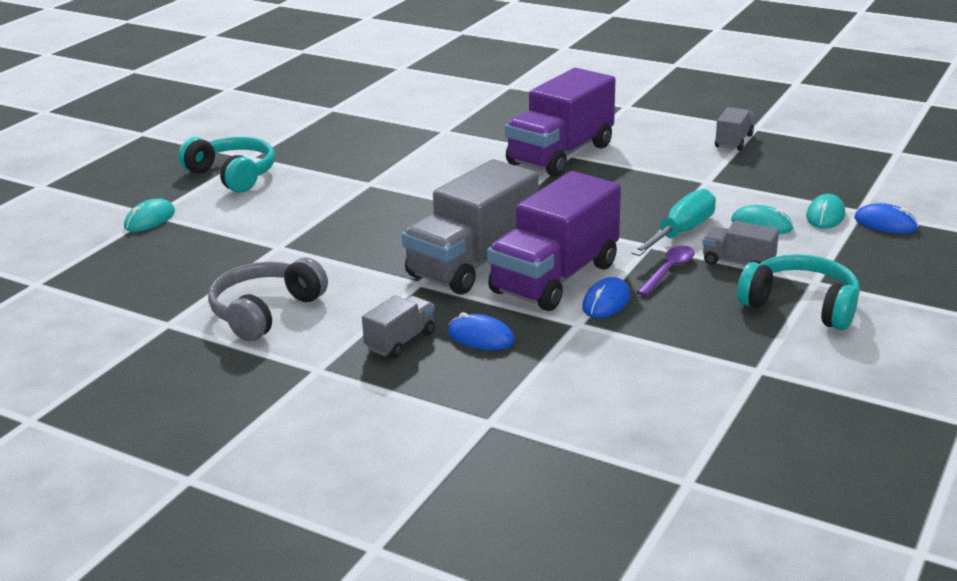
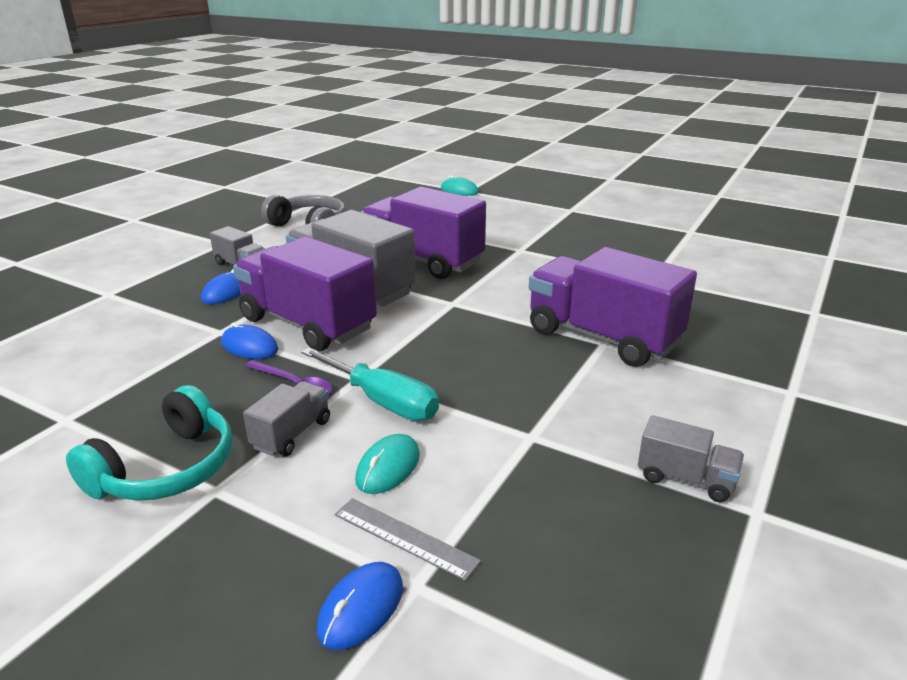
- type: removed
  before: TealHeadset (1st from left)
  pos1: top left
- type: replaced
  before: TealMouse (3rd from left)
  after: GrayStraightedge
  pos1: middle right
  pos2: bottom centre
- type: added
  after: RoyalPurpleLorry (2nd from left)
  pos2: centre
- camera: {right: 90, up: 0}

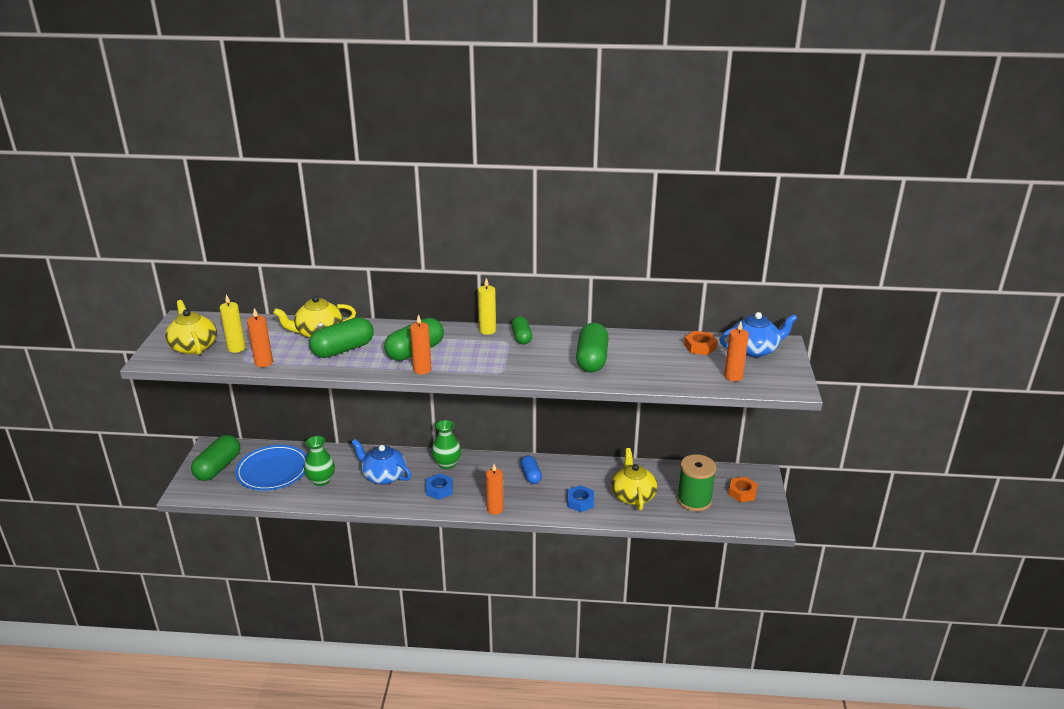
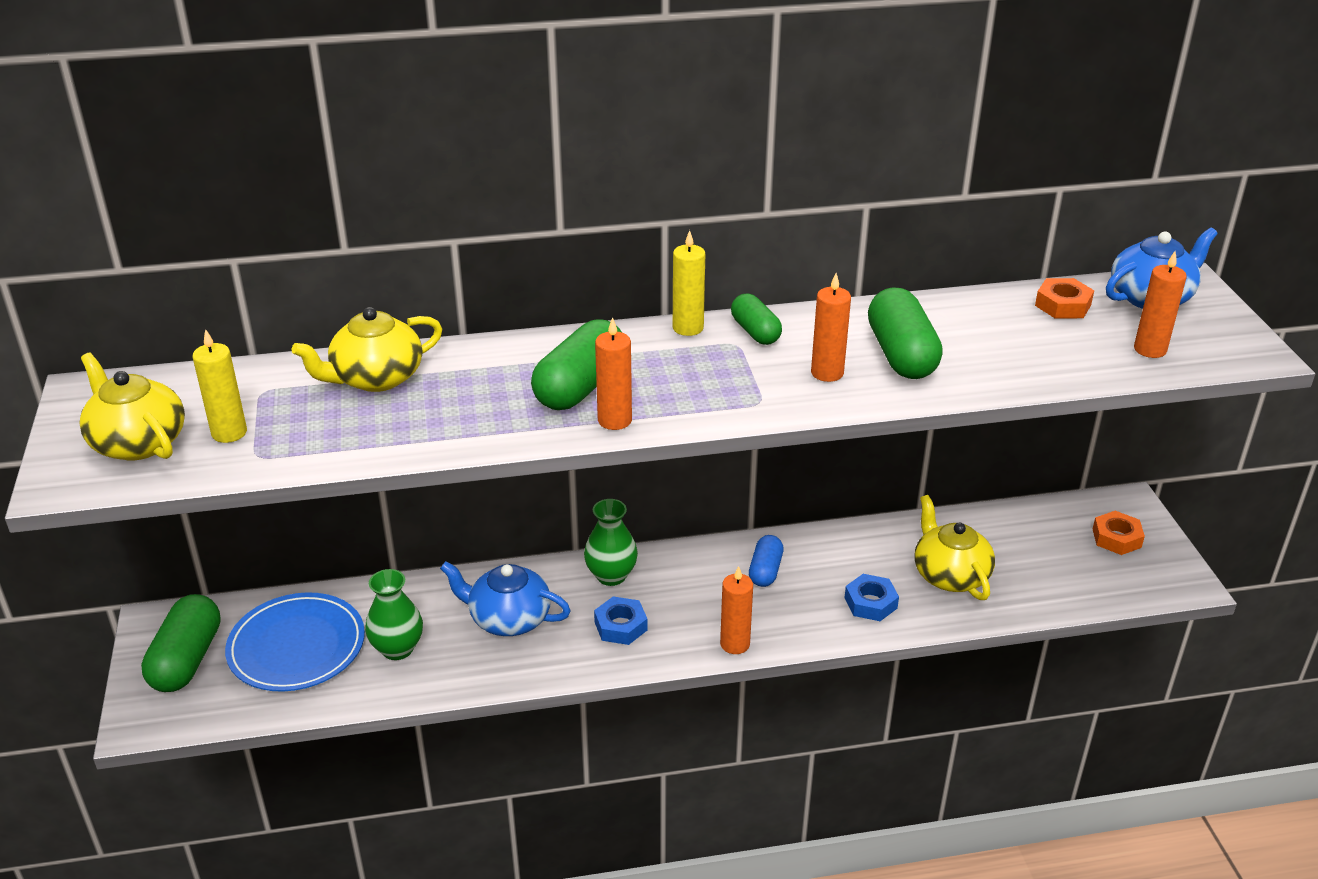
- type: moved
  before: OrangeColouredCandle (1st from left in the first image)
  after: OrangeColouredCandle (3rd from left)
  pos1: middle left
  pos2: centre
- type: removed
  before: EmeraldPillShape (2nd from left)
  pos1: middle left
- type: removed
  before: EmeraldReelOfThread
  pos1: bottom centre
- type: turned
  before: RoyalBluePillShape
  pos1: centre
  pos2: centre
  turn: 45
- camera: {right: -15, up: 5}

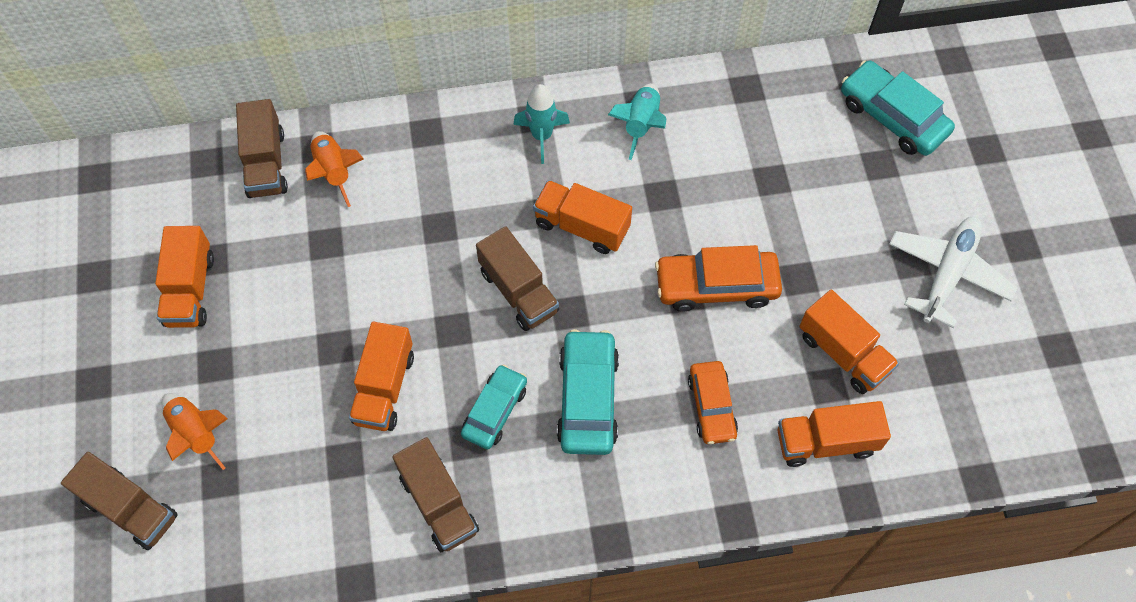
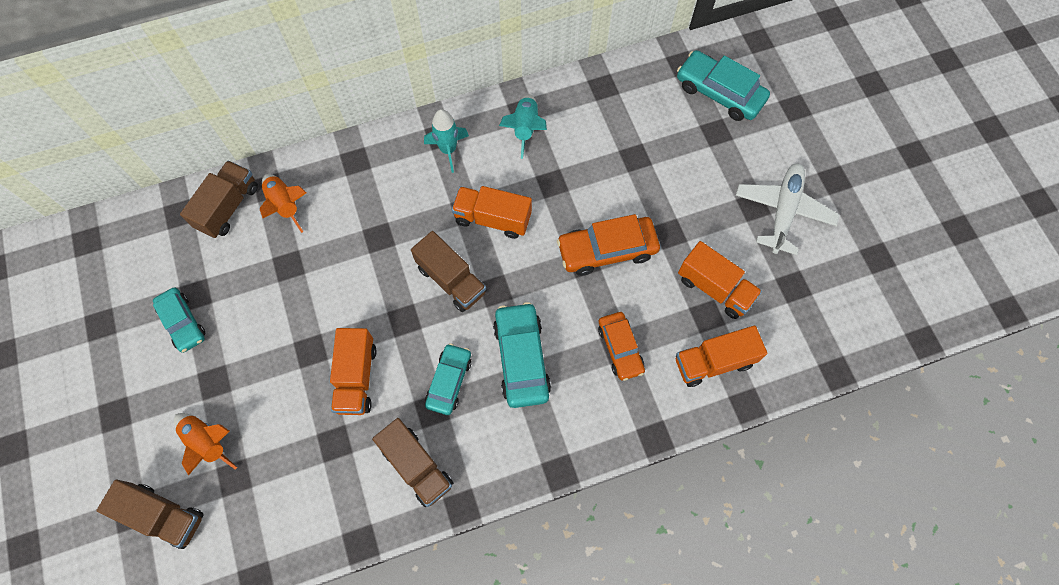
- type: turned
  before: RussetLorry (2nd from left)
  pos1: top left
  pos2: middle left
  turn: -135
- type: replaced
  before: OrangeColouredLorry (1st from left)
  after: TealCar (1st from left)
  pos1: middle left
  pos2: middle left
- camera: {right: -10, up: 5}

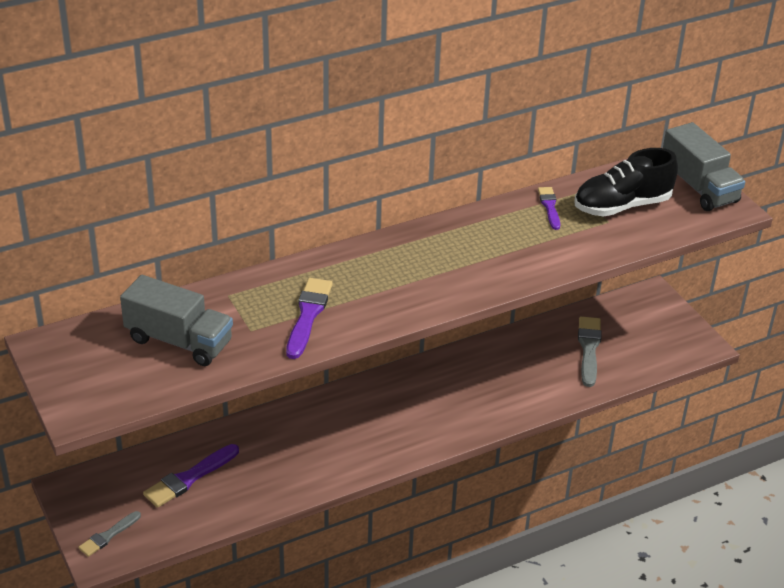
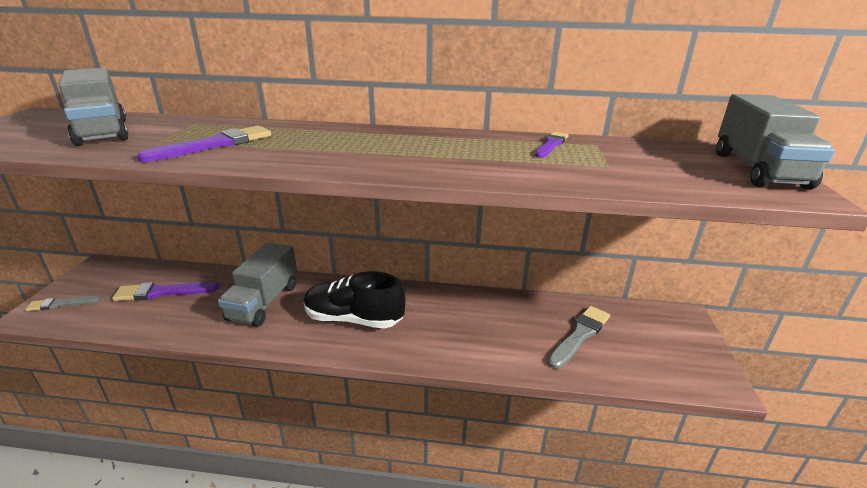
- type: moved
  before: EbonyShoe
  pos1: top right
  pos2: centre
- type: added
  after: GrayLorry (2nd from left)
  pos2: middle left
- camera: {right: 35, up: -10}

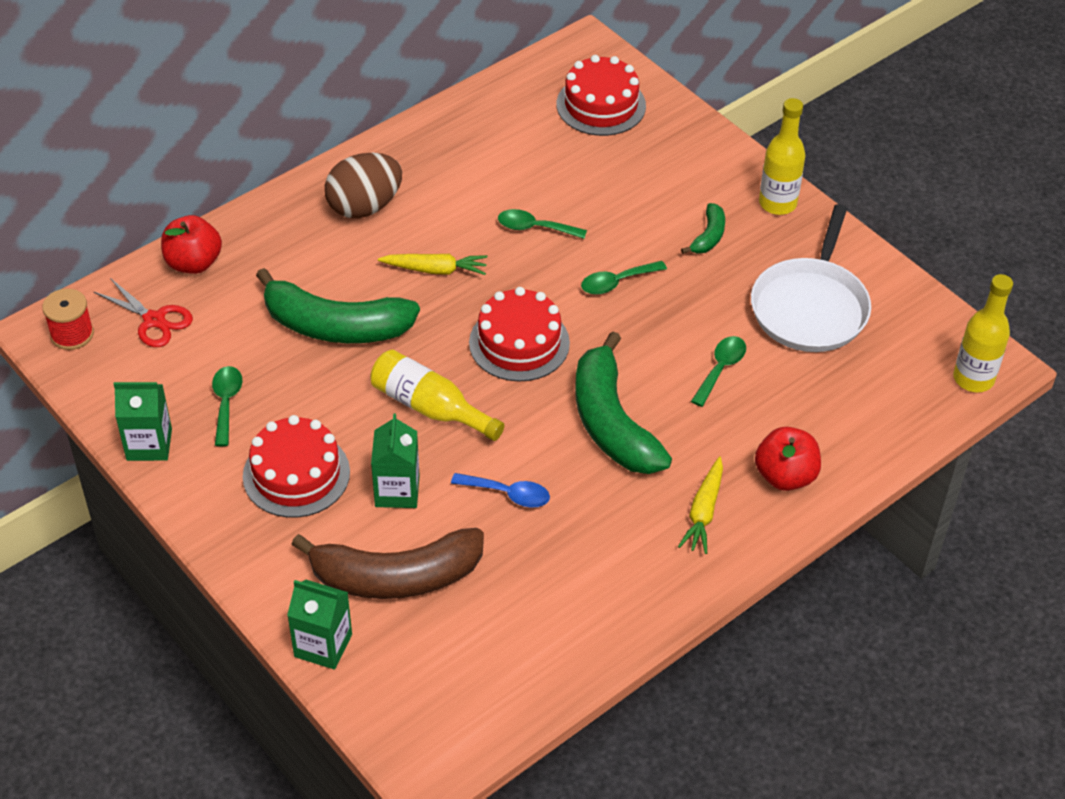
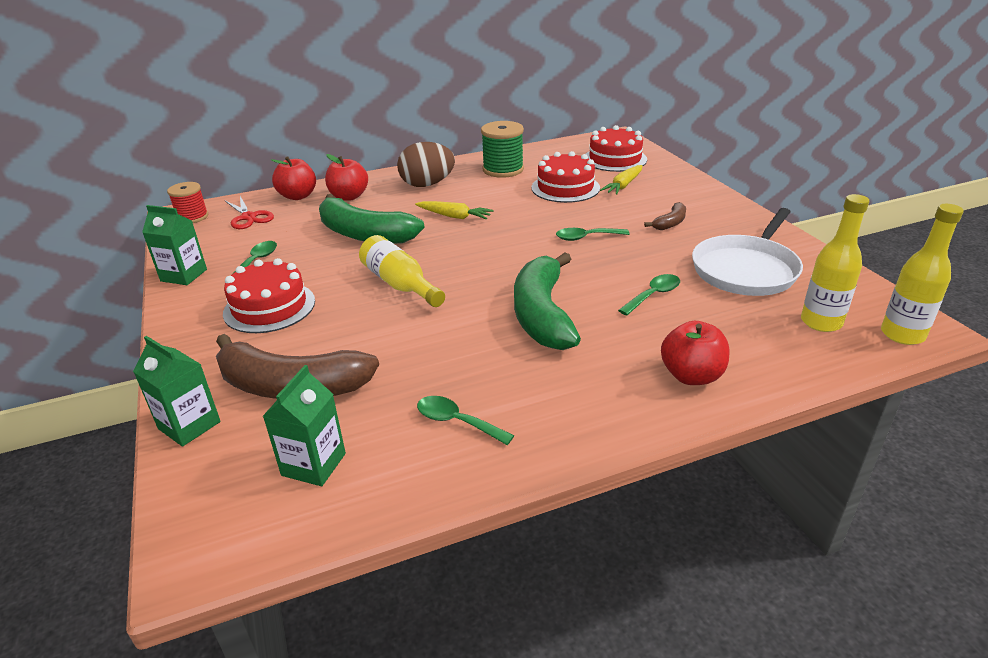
- type: moved
  before: BrightYellowFlask (2nd from left)
  pos1: top right
  pos2: middle right
- type: recoloured
  before: EmeraldBanana (3rd from left)
  after: RussetBanana (2nd from left)
  pos1: top centre
  pos2: top right
- type: moved
  before: EmeraldSpoon (2nd from left)
  pos1: top centre
  pos2: centre
- type: moved
  before: RedGateau (2nd from left)
  pos1: centre
  pos2: top centre
- type: moved
  before: EmeraldMilkCarton (3rd from left)
  pos1: centre
  pos2: middle left
- type: moved
  before: BrightYellowRootVegetable (2nd from left)
  pos1: centre
  pos2: top centre
- type: removed
  before: RoyalBlueSpoon
  pos1: centre
- type: added
  after: EmeraldReelOfThread
  pos2: top centre
- type: added
  after: RedApple (2nd from left)
  pos2: top centre
- camera: {right: 20, up: -15}

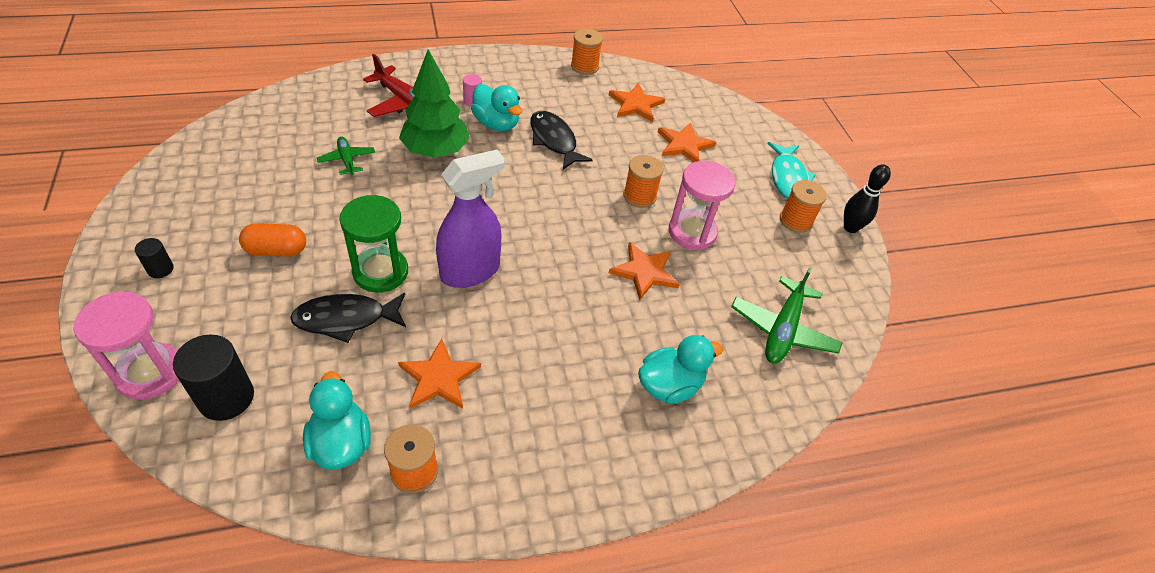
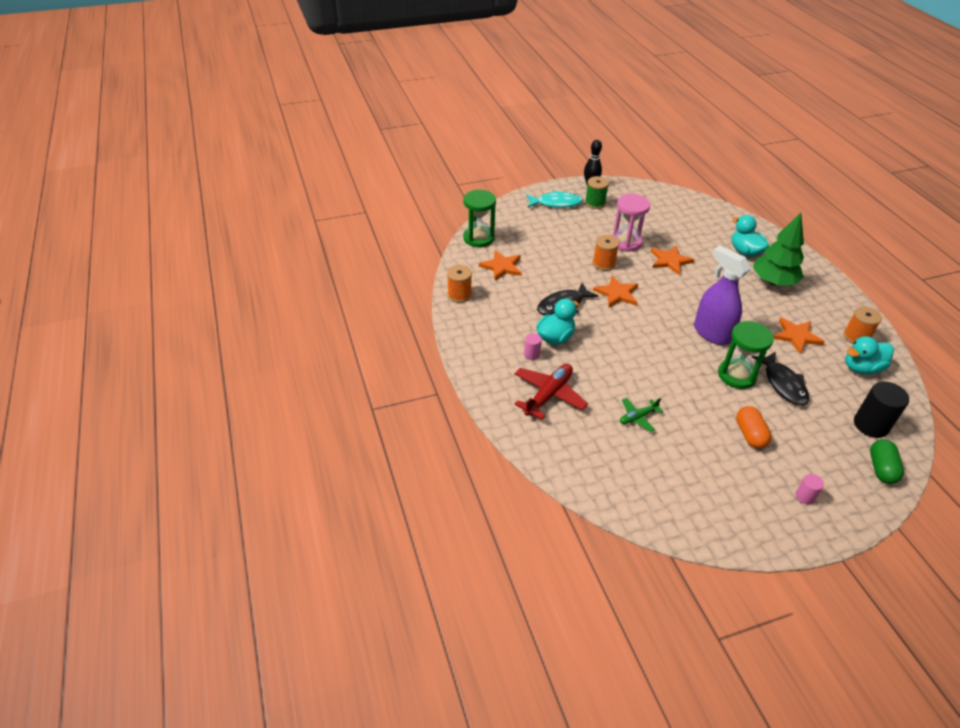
- type: moved
  before: EmeraldFirTree
  pos1: top centre
  pos2: middle right
- type: moved
  before: OrangeColouredStar (4th from left in the first image)
  after: OrangeColouredStar (2nd from left)
  pos1: top centre
  pos2: centre
- type: recoloured
  before: OrangeColouredReelOfThread (4th from left)
  after: EmeraldReelOfThread
  pos1: middle right
  pos2: top centre
- type: recoloured
  before: EbonyCylinder (1st from left)
  after: PinkCylinder (2nd from left)
  pos1: middle left
  pos2: bottom right
- type: removed
  before: EmeraldAeroplane (2nd from left)
  pos1: middle right
- type: replaced
  before: PinkSandglass (1st from left)
  after: EmeraldPillShape
  pos1: middle left
  pos2: middle right
- type: added
  after: EmeraldSandglass (1st from left)
  pos2: top centre
- camera: {right: -90, up: -5}

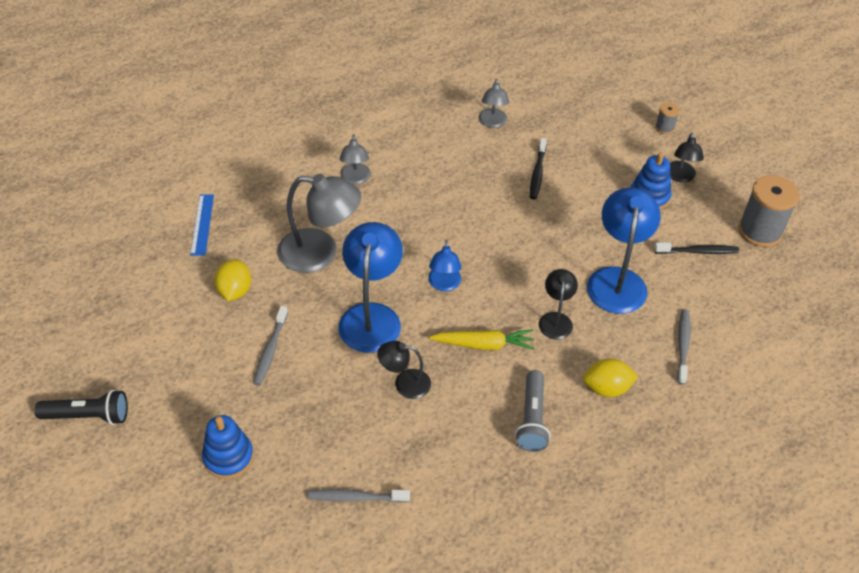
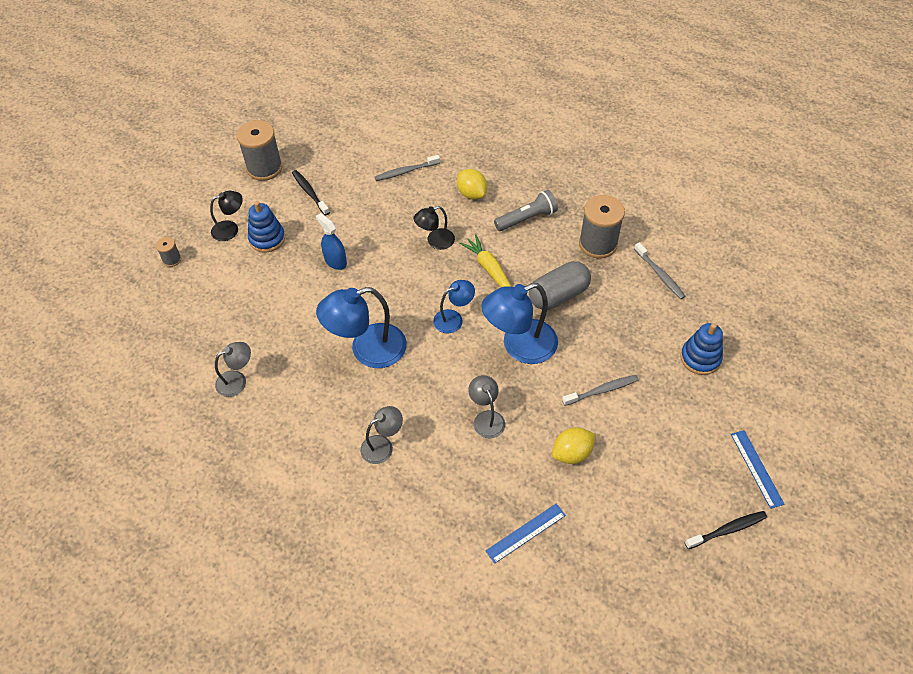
- type: moved
  before: EbonyDentalBrush (1st from left in the first image)
  after: EbonyDentalBrush (2nd from left)
  pos1: top centre
  pos2: bottom right
- type: resized
  before: GrayReadingLamp (1st from left in the first image)
  pos1: centre
  pos2: centre
  scale: 0.55
- type: moved
  before: RoyalBlueReadingLamp (3rd from left in the first image)
  after: RoyalBlueReadingLamp (1st from left)
  pos1: middle right
  pos2: centre
- type: replaced
  before: EbonyReadingLamp (1st from left)
  after: GrayPillShape
  pos1: centre
  pos2: centre
- type: replaced
  before: EbonyFlashlight
  after: RoyalBlueStraightedge (2nd from left)
  pos1: bottom left
  pos2: bottom right
- type: added
  after: GrayReelOfThread (3rd from left)
  pos2: centre
- type: added
  after: RoyalBlueSprayer
  pos2: centre
- camera: {right: -120, up: 5}

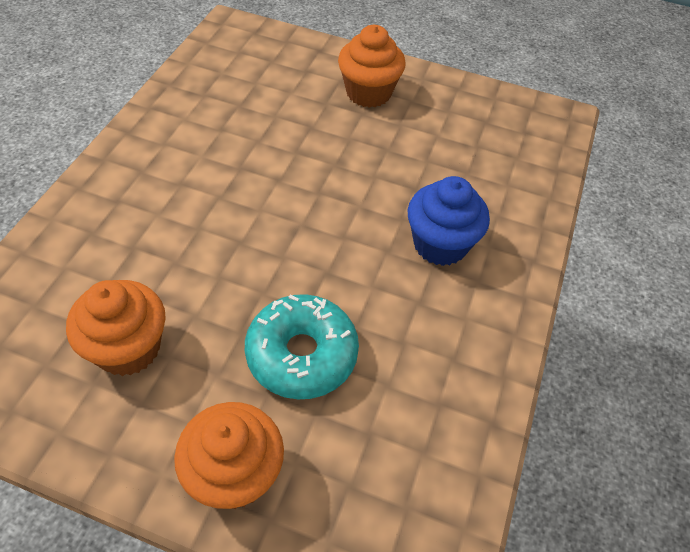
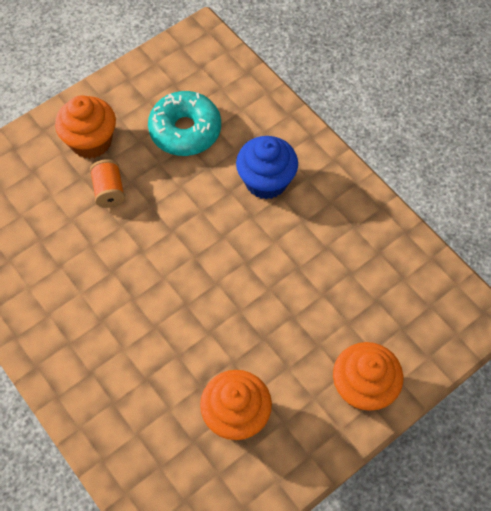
- type: moved
  before: TealDoughnut
  pos1: centre
  pos2: top centre
- type: added
  after: OrangeColouredReelOfThread
  pos2: middle left
- camera: {right: -55, up: 10}

